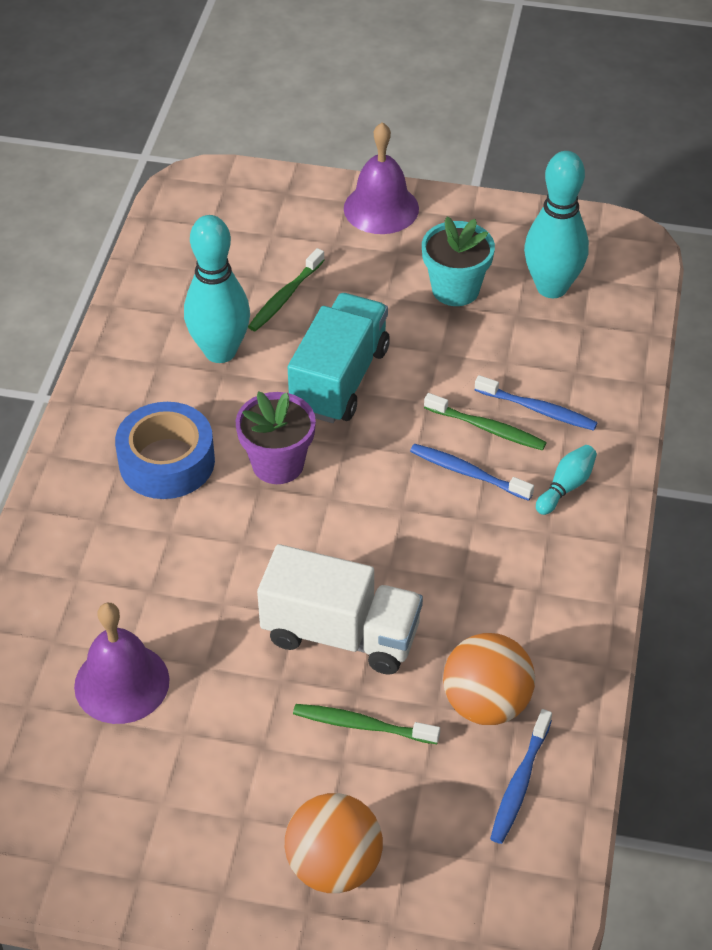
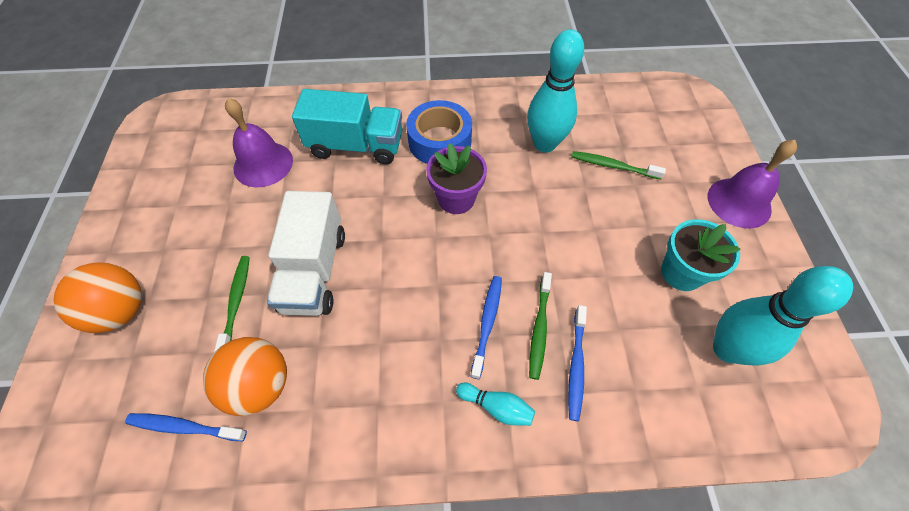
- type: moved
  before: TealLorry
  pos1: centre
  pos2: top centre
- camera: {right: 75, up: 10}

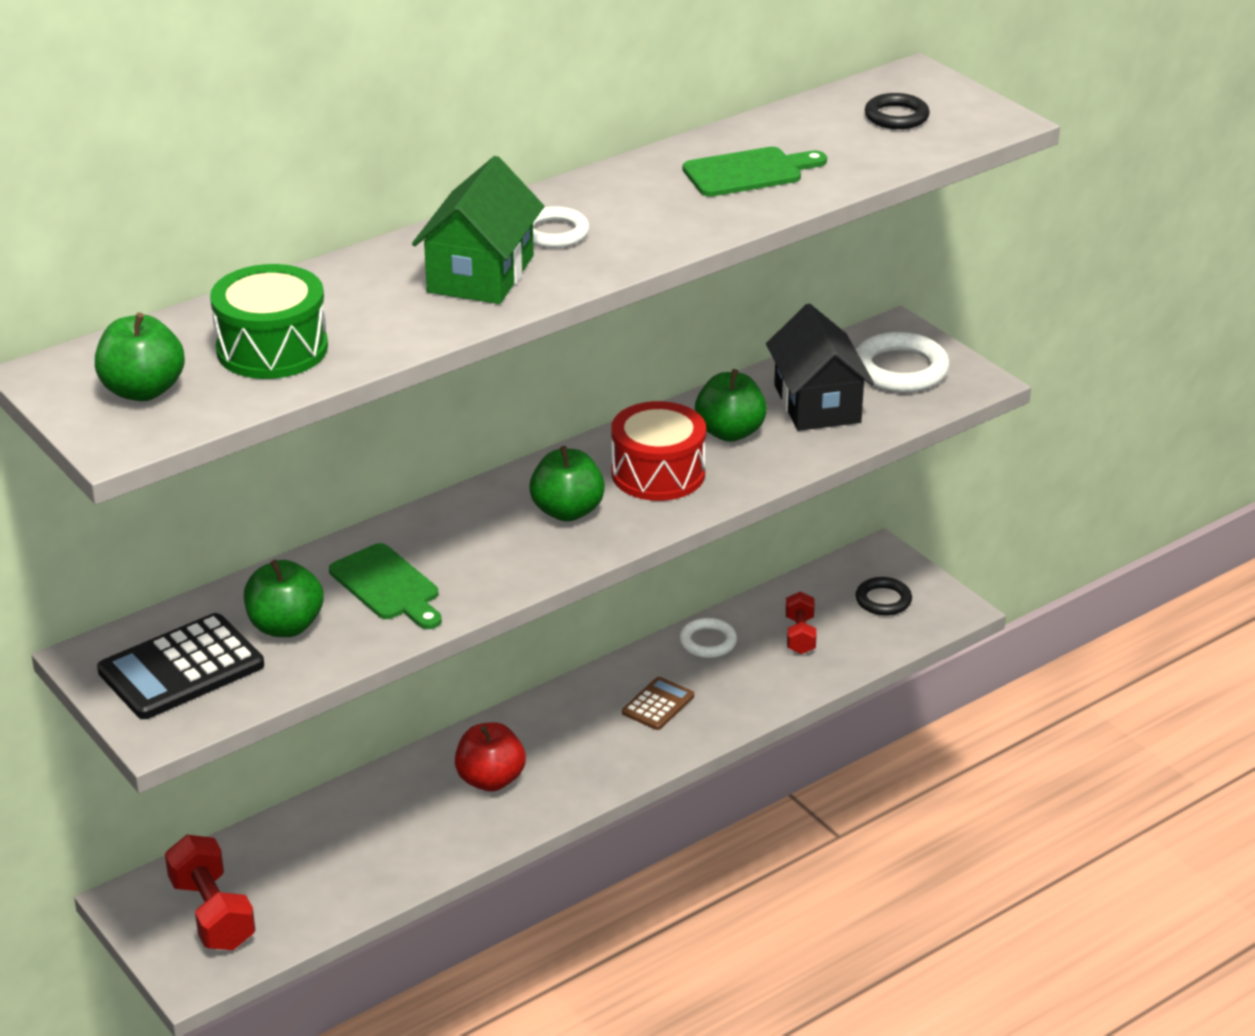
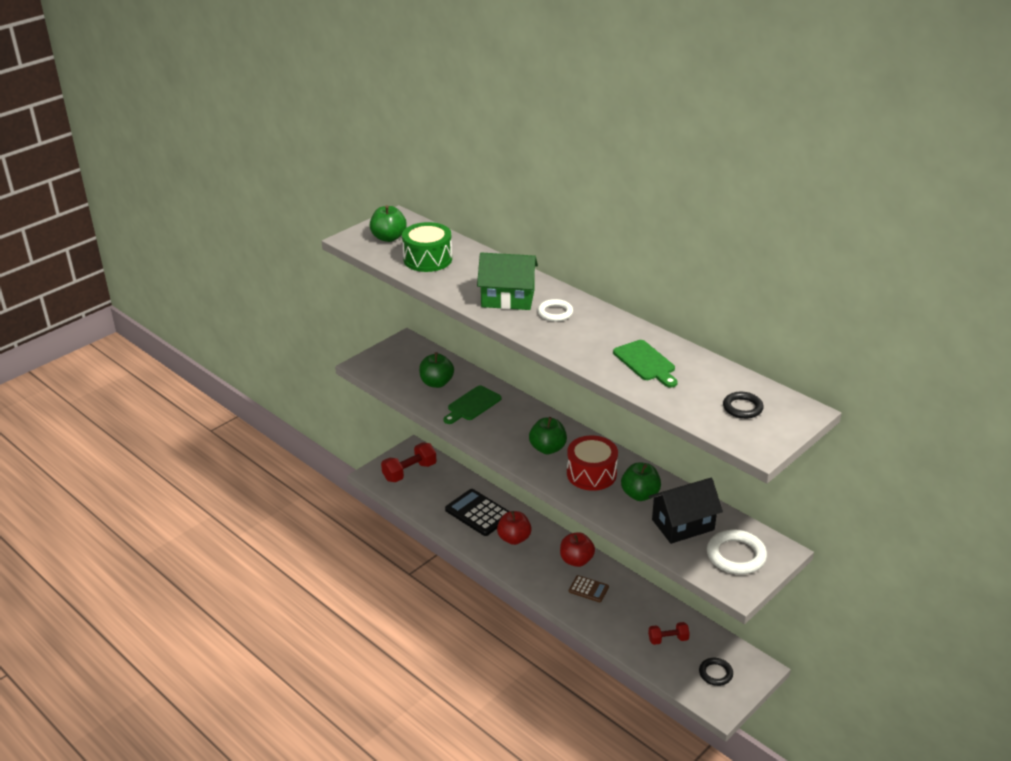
- type: moved
  before: EbonyPocketCalculator
  pos1: middle left
  pos2: bottom centre
- type: removed
  before: WhiteTorus (2nd from left)
  pos1: centre
- type: added
  after: RedApple (2nd from left)
  pos2: bottom centre
- camera: {right: 80, up: 0}

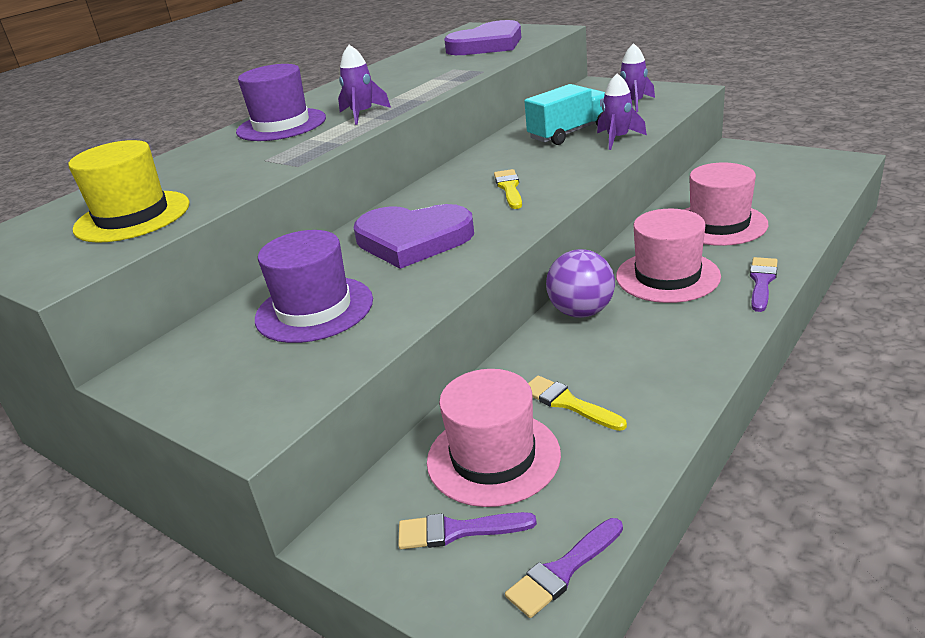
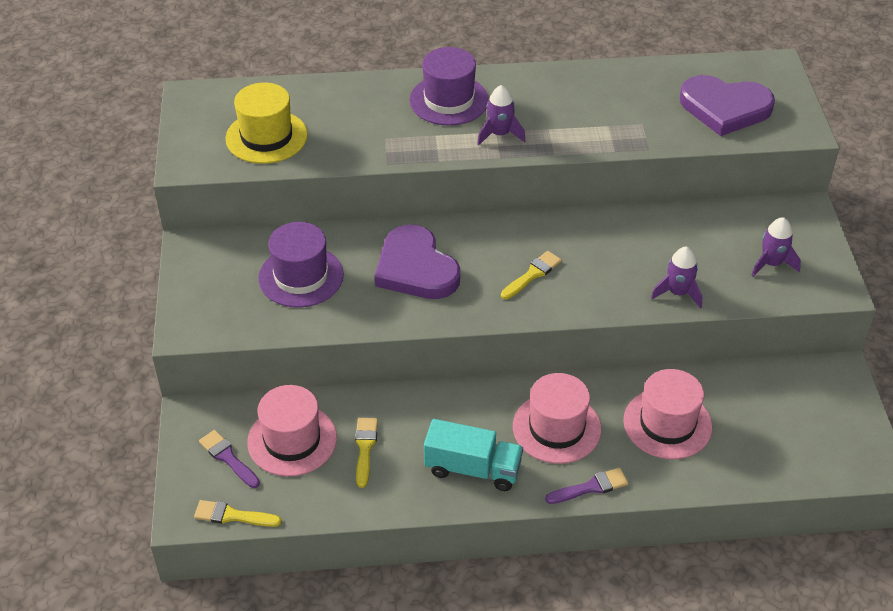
- type: moved
  before: TealLorry
  pos1: top centre
  pos2: bottom centre
- type: removed
  before: RoyalPurpleBall
  pos1: centre
- type: recoloured
  before: RoyalPurplePaintBrush (2nd from left)
  after: BrightYellowPaintBrush (1st from left)
  pos1: bottom centre
  pos2: bottom left
- camera: {right: 45, up: 15}

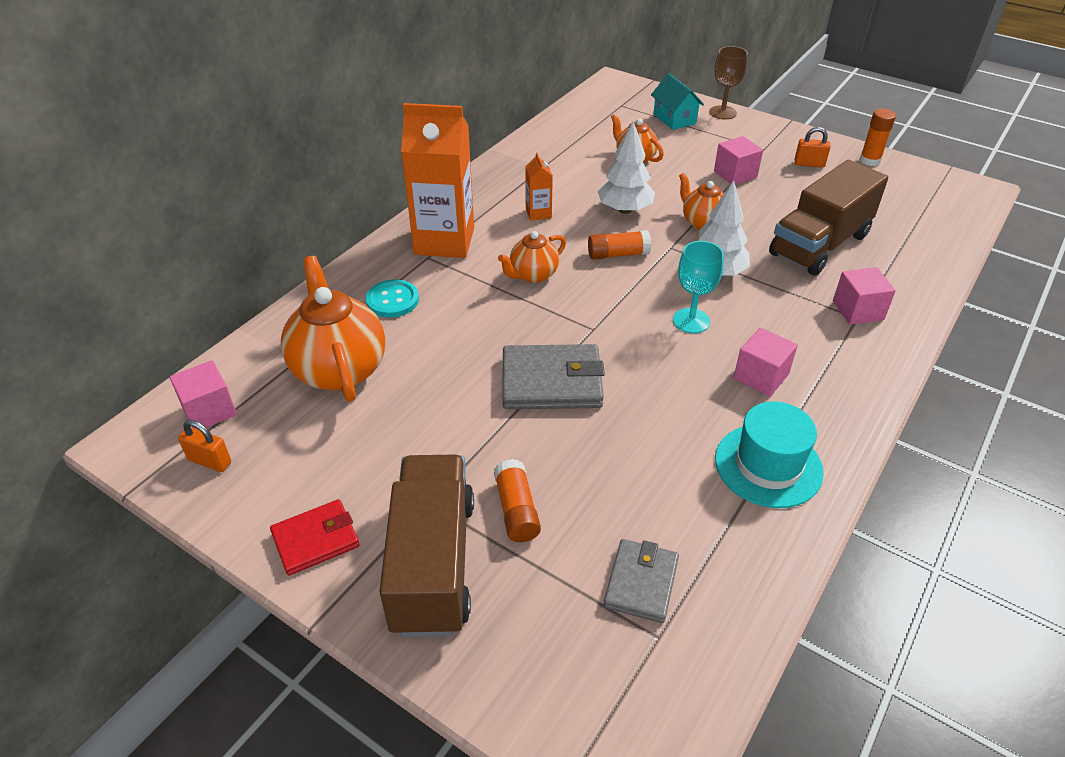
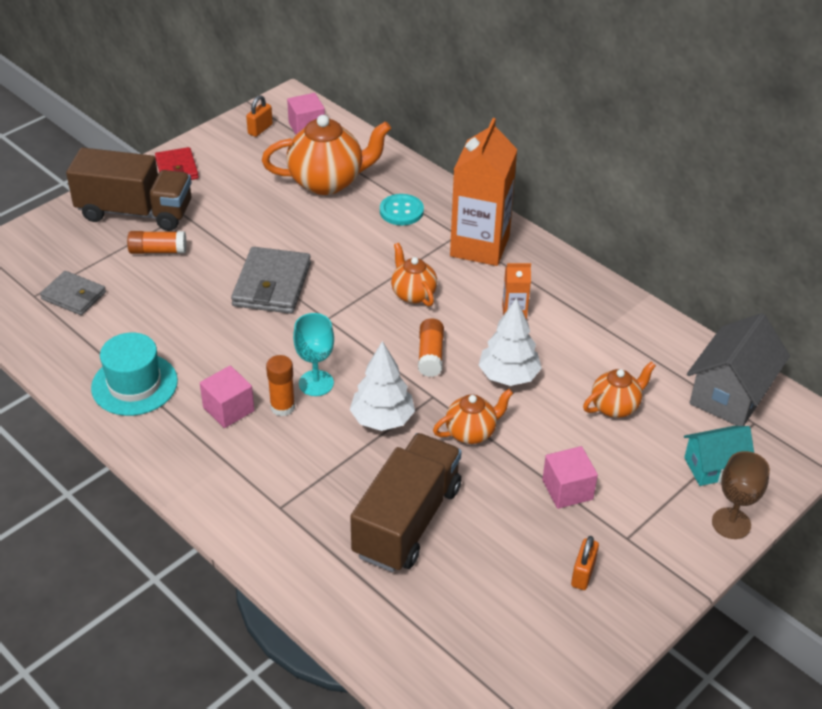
- type: moved
  before: OrangeColouredGlueStick (3rd from left in the first image)
  after: OrangeColouredGlueStick (2nd from left)
  pos1: top right
  pos2: centre
- type: turned
  before: RussetLorry (2nd from left)
  pos1: top right
  pos2: bottom centre
  turn: 60
- type: removed
  before: PinkSolidCube (4th from left)
  pos1: middle right
- type: added
  after: GrayToyHouse
  pos2: middle right
- camera: {right: 100, up: 0}

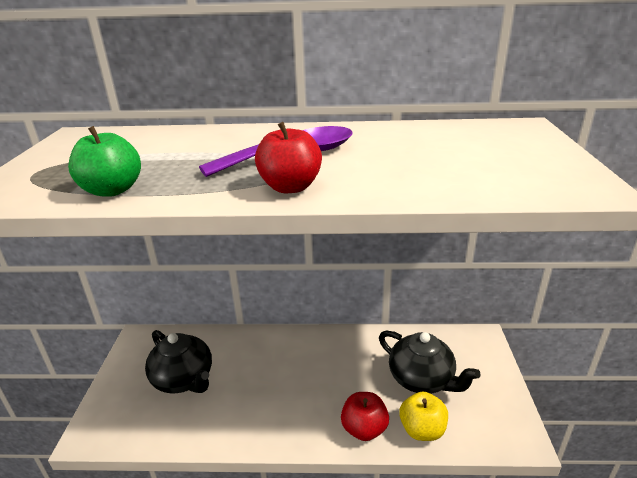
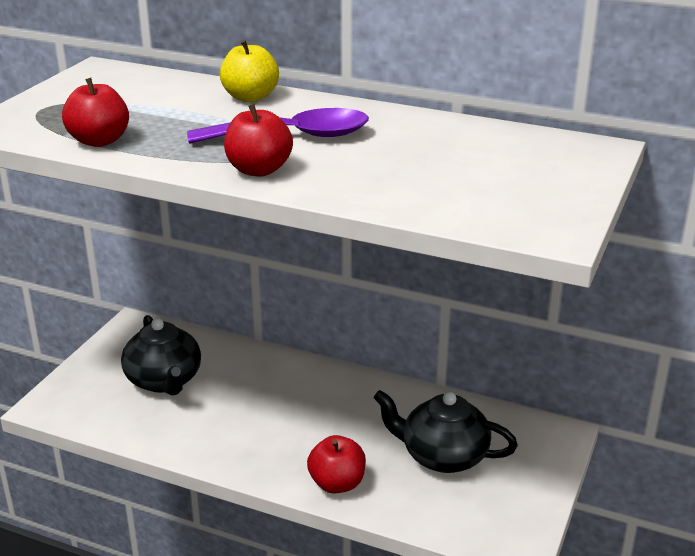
- type: recoloured
  before: EmeraldApple
  after: RedApple (1st from left)
  pos1: middle left
  pos2: top left
- type: turned
  before: EbonyChinaTeapot (2nd from left)
  pos1: bottom right
  pos2: bottom centre
  turn: 135
- type: moved
  before: BrightYellowApple
  pos1: bottom centre
  pos2: top centre
- camera: {right: 20, up: 0}

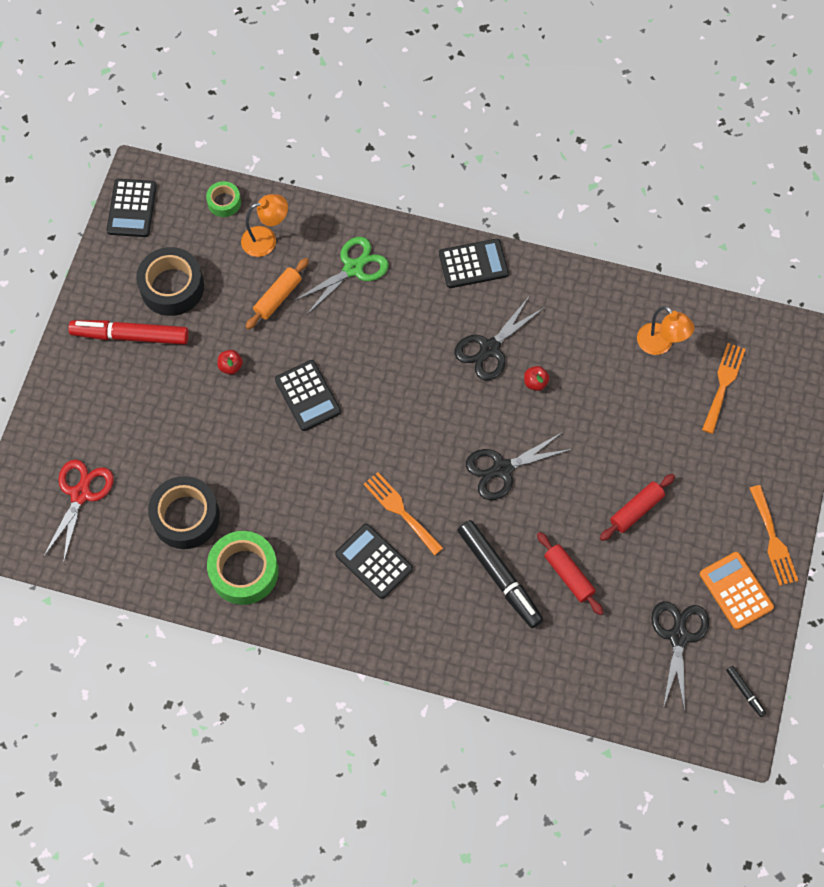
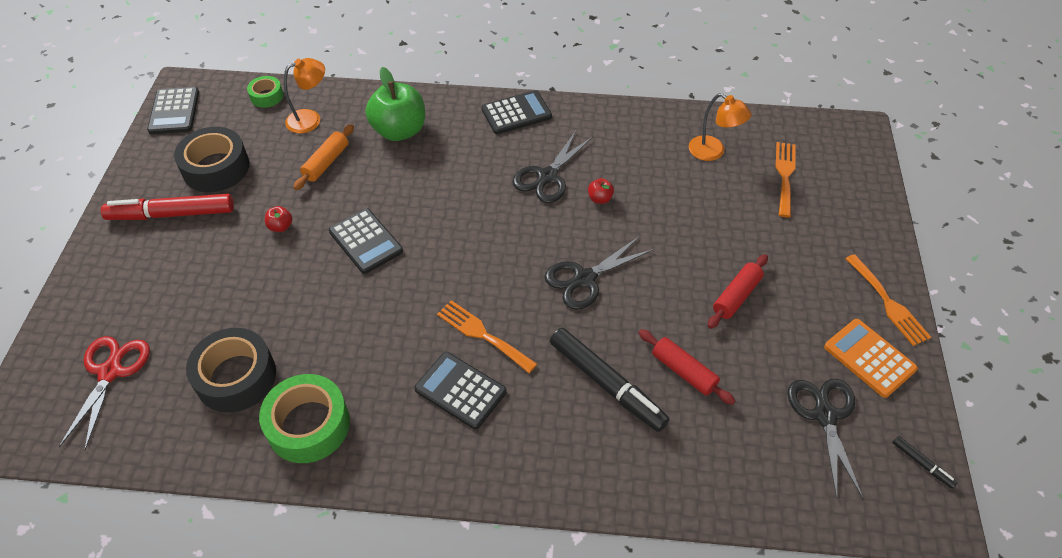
- type: replaced
  before: EmeraldScissors
  after: EmeraldApple
  pos1: top centre
  pos2: top centre
- camera: {right: -10, up: -15}

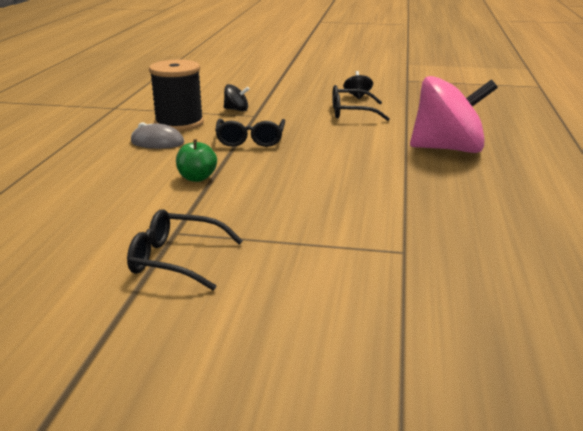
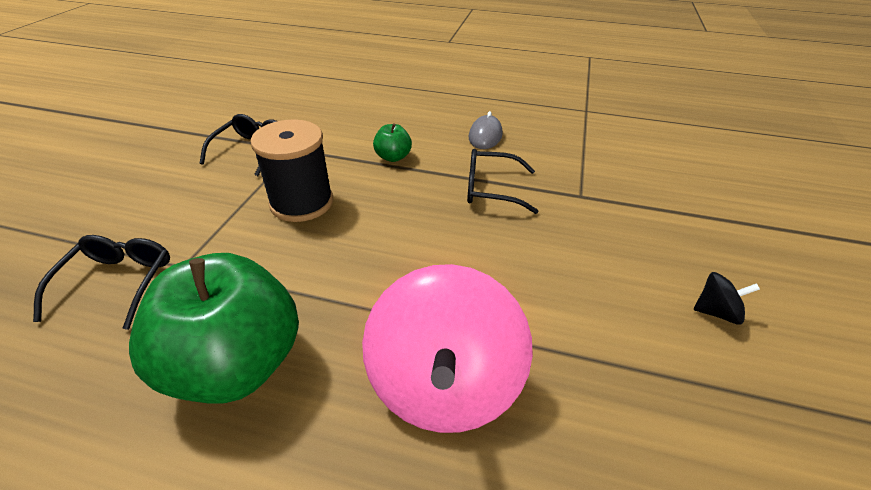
- type: moved
  before: EbonyReelOfThread
  pos1: top left
  pos2: centre
- type: removed
  before: EbonyToyTop (1st from left)
  pos1: top centre
- type: moved
  before: EbonySpectacles (3rd from left in the first image)
  after: EbonySpectacles (1st from left)
  pos1: top centre
  pos2: middle left
- type: added
  after: EmeraldApple (1st from left)
  pos2: bottom left
- camera: {right: 95, up: 15}

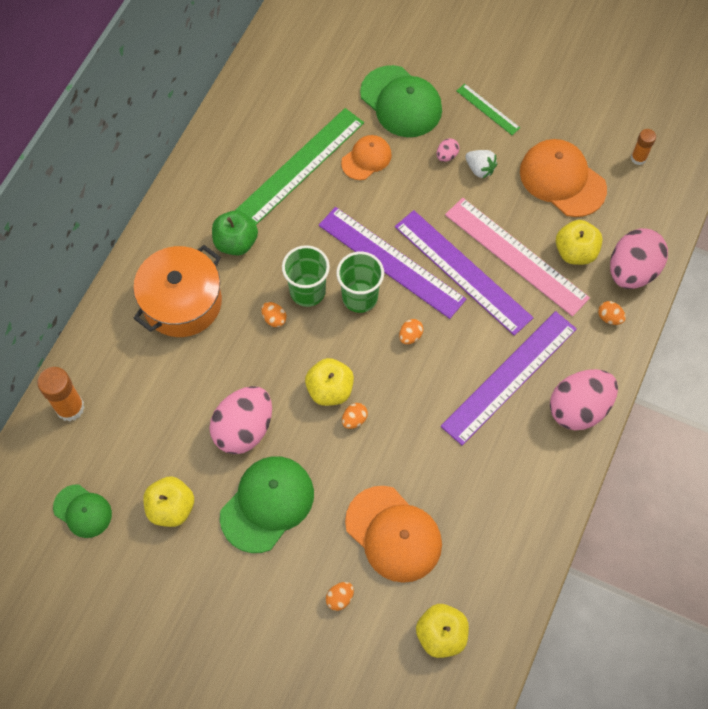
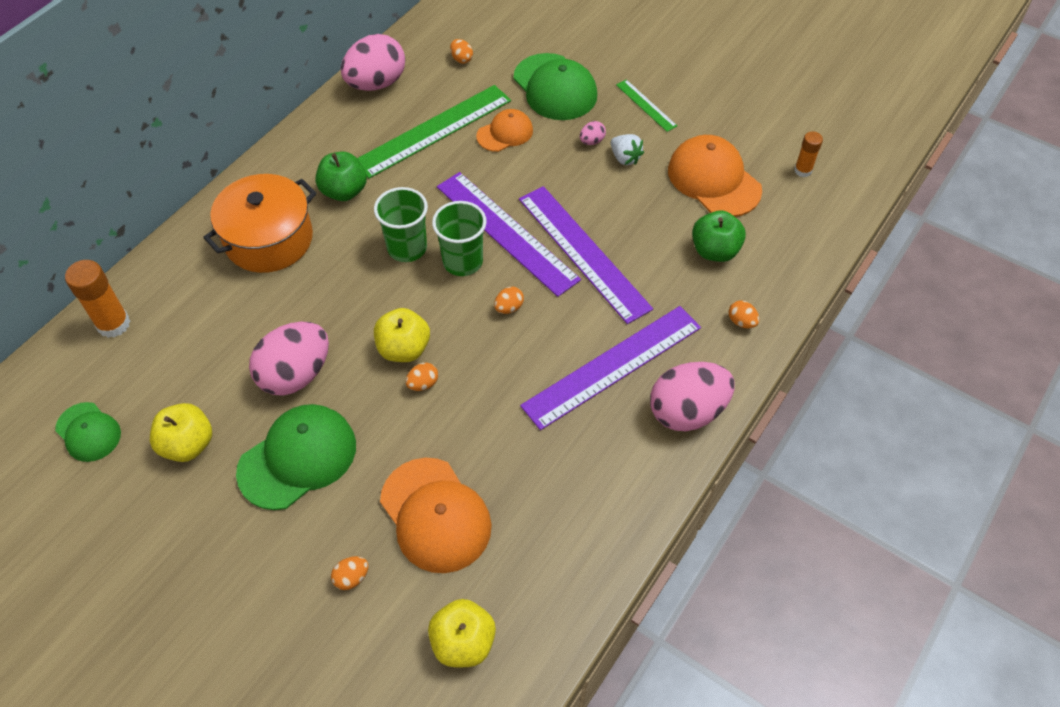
- type: removed
  before: PinkStraightedge
  pos1: middle right
- type: recoloured
  before: BrightYellowApple (4th from left)
  after: EmeraldApple (2nd from left)
  pos1: middle right
  pos2: middle right
- type: moved
  before: PinkEggShape (4th from left in the first image)
  after: PinkEggShape (2nd from left)
  pos1: middle right
  pos2: top centre
- type: moved
  before: OrangeColouredEggShape (1st from left in the first image)
  after: OrangeColouredEggShape (3rd from left)
  pos1: centre
  pos2: top centre
- camera: {right: 10, up: -10}

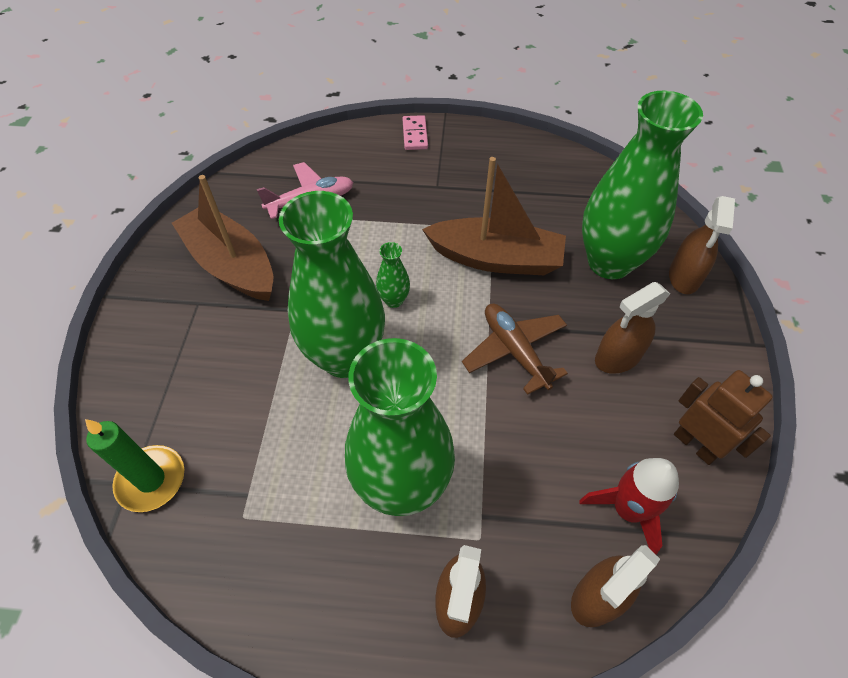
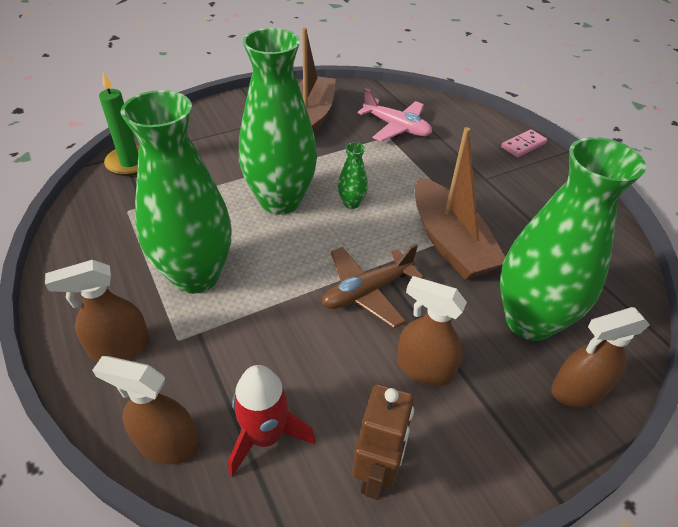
- type: turned
  before: RussetAeroplane
  pos1: centre
  pos2: centre
  turn: -150
- camera: {right: 55, up: -10}

